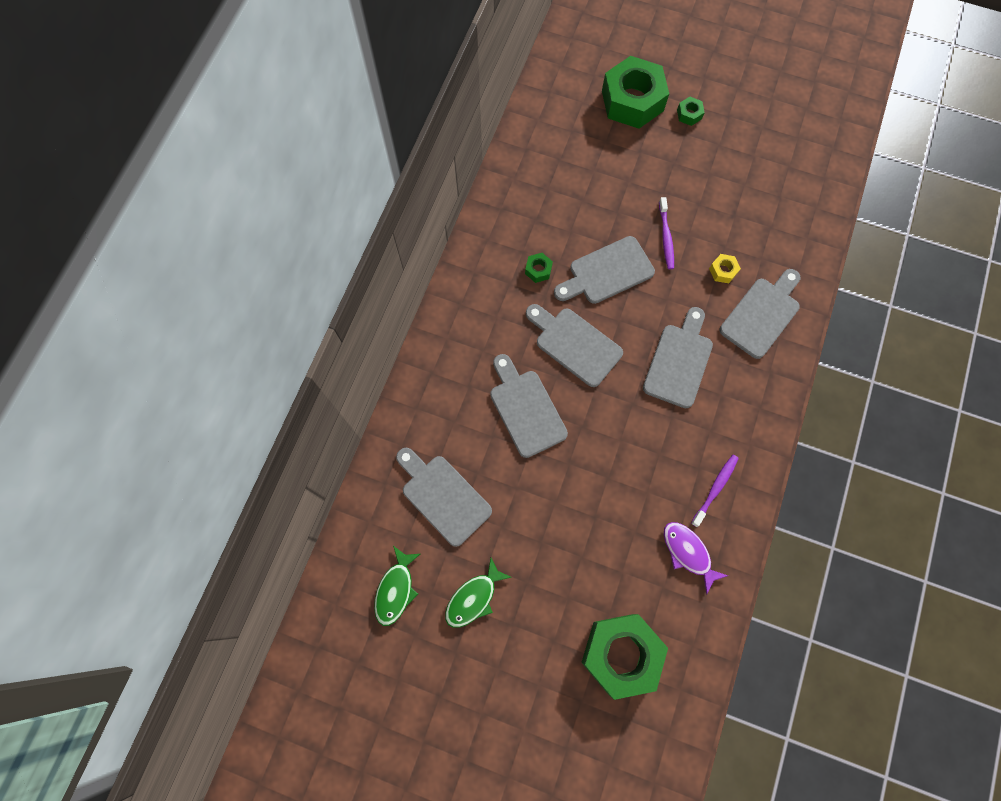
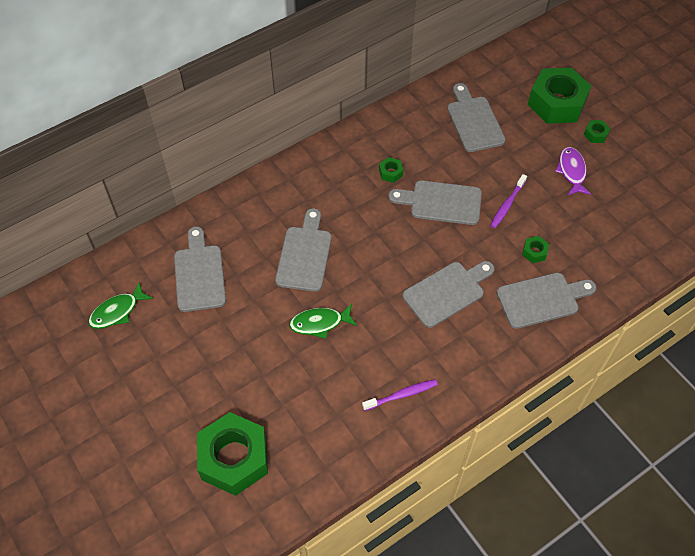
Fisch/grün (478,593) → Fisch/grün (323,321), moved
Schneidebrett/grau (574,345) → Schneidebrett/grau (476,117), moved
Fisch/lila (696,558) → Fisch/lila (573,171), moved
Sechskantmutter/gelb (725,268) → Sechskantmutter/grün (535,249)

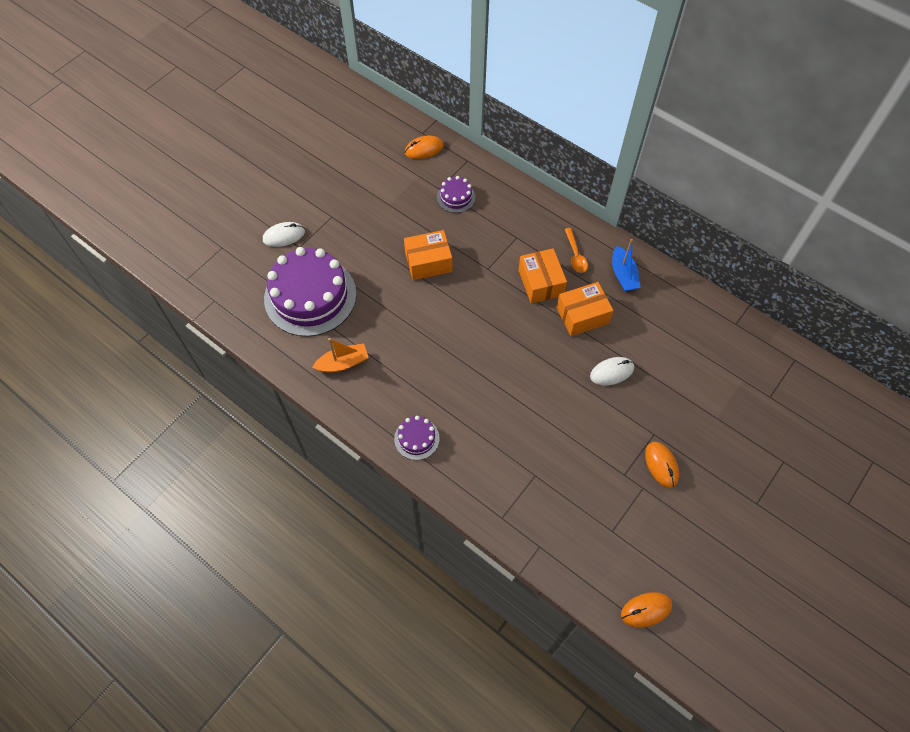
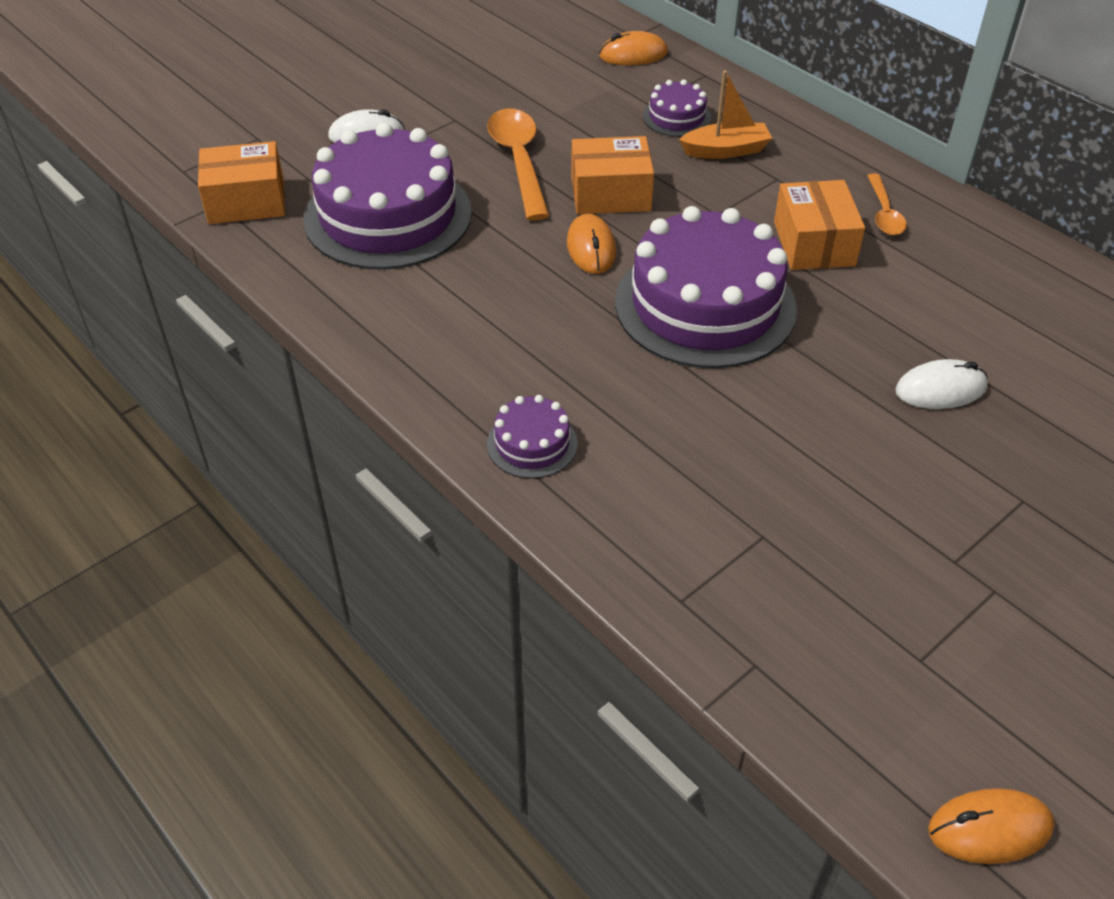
Boot/blau (626,265) → -
- → Löffel/orange (518,164)
- → Kuchen/lila (706,287)
Boot/orange (340,355) → Boot/orange (725,114), moved
Schachtel/orange (585,309) → Schachtel/orange (241,182), moved
Computermaus/orange (662,465) → Computermaus/orange (591,244), moved

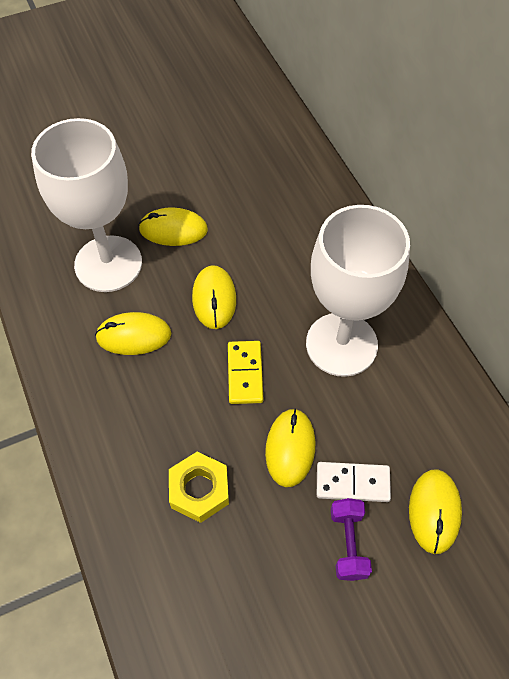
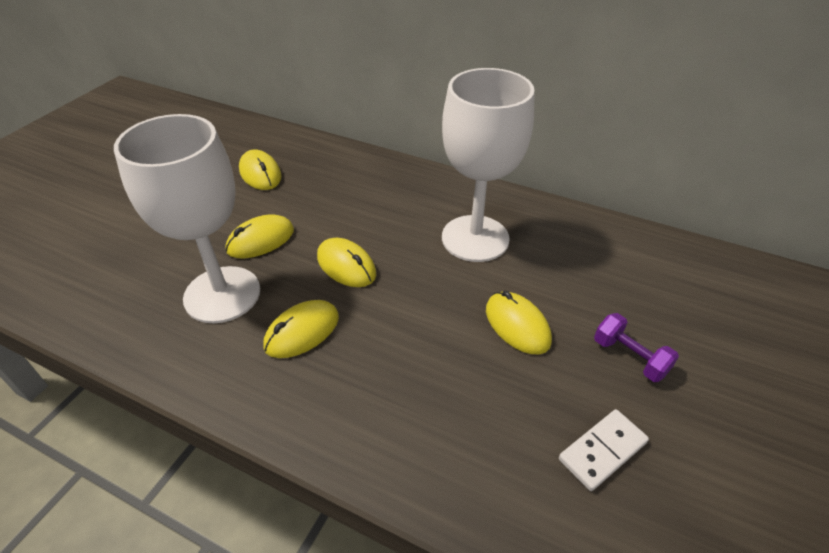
Sechskantmutter/gelb (199,487) → -
Dominostein/gelb (245,372) → -
Dominostein/weiß (354,482) → Dominostein/weiß (604,450), moved
Computermaus/gelb (435,511) → Computermaus/gelb (260,170), moved

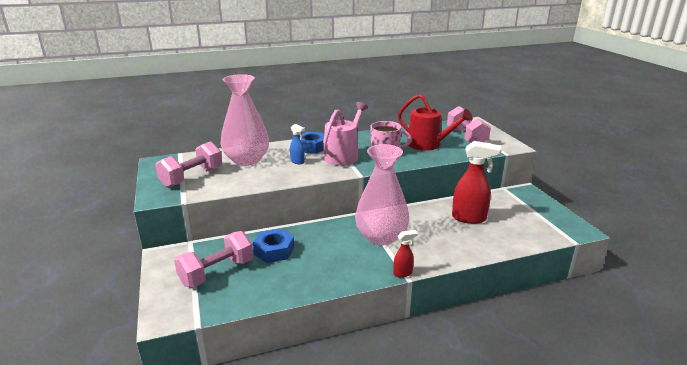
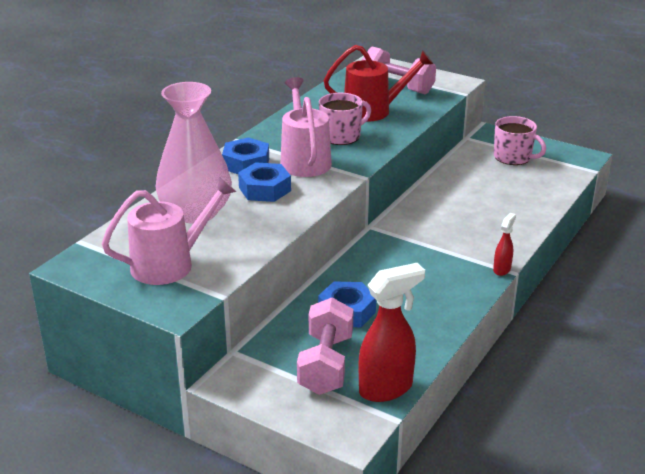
Vase/rosa (382,194) → -
- → Tasse/rosa (520,140)
Sprühflasche/rot (477,182) → Sprühflasche/rot (392,332), moved
Hantel/rosa (188,164) → Gießkanne/rosa (169,231)
Sprühflasche/blau (297,144) → Sechskantmutter/blau (264,182)

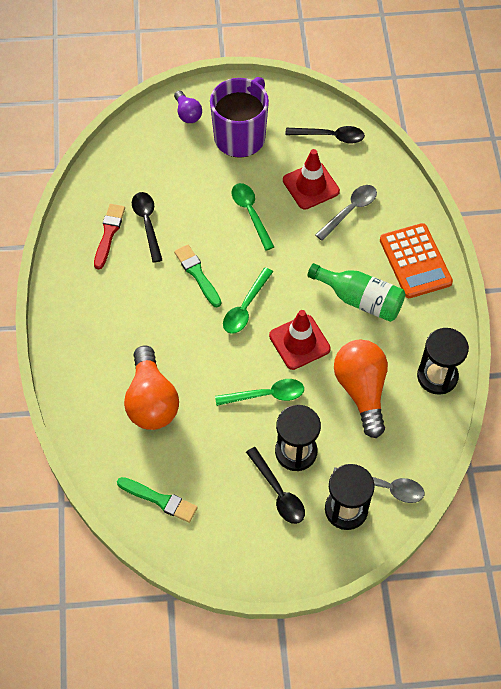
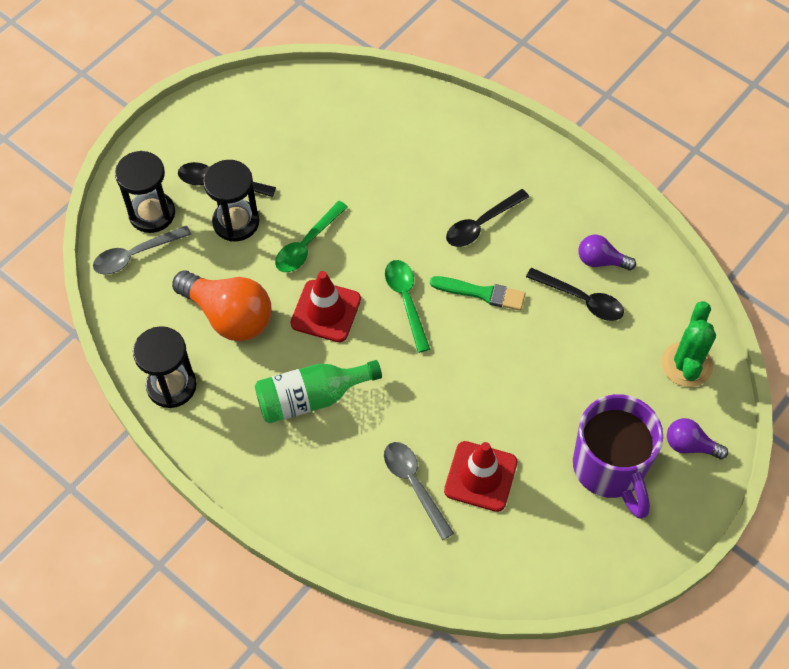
Pinsel/grün (157,500) → -
Glühbirne/orange (151,388) → -
Löffel/grün (252,217) → -
Taschenrechner/orange (416,260) → -
- → Kaktus/grün (688,344)
Löffel/schwarz (325,134) → Löffel/schwarz (487,218), moved
Pinsel/rot (109,236) → Glühbirne/lila (607,252)
Löffel/grau (346,213) → Löffel/grau (419,491), 150 degrees clockwise

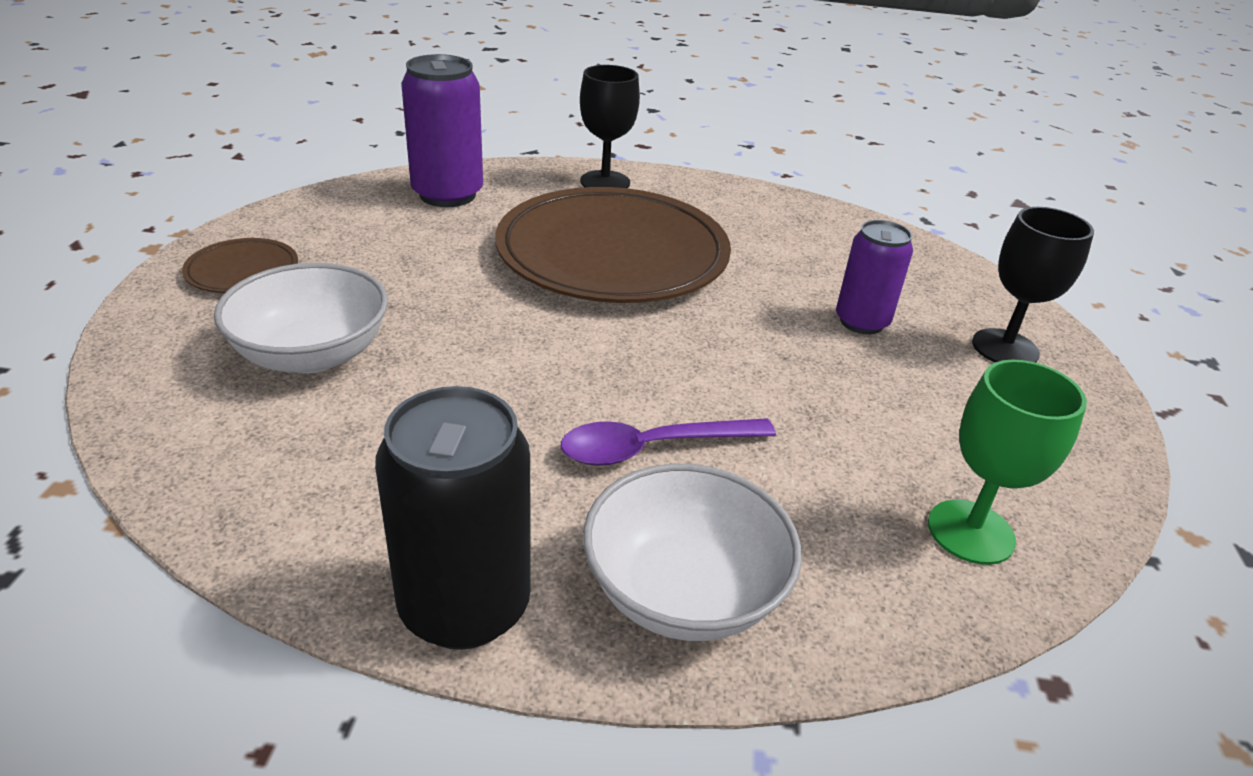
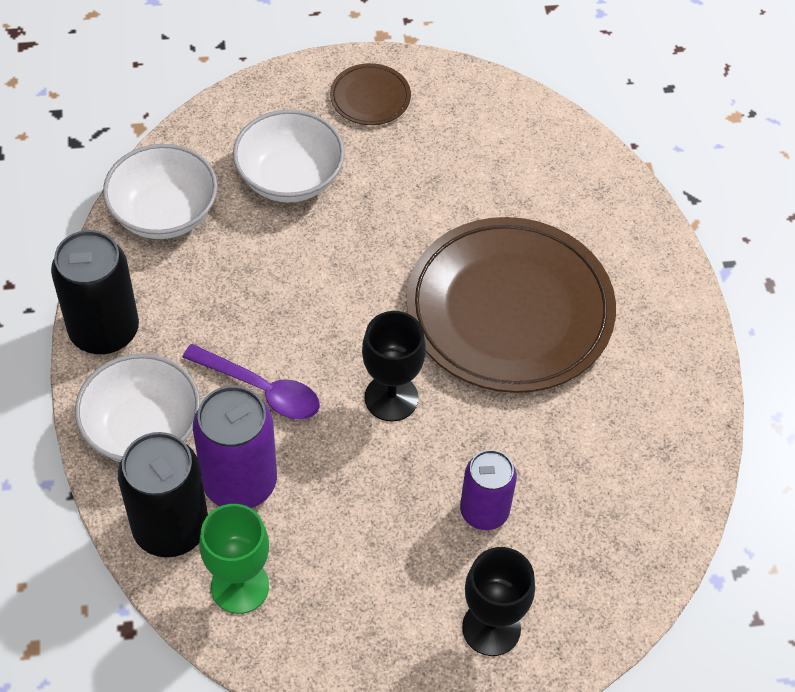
- → Schüssel/weiß (160,191)
- → Dose/schwarz (163,494)
Dose/lila (442,130) → Dose/lila (235,447), moved
Kelch/schwarz (610,126) → Kelch/schwarz (394,366), moved
Löffel/lila (668,442) → Löffel/lila (251,382), 150 degrees clockwise

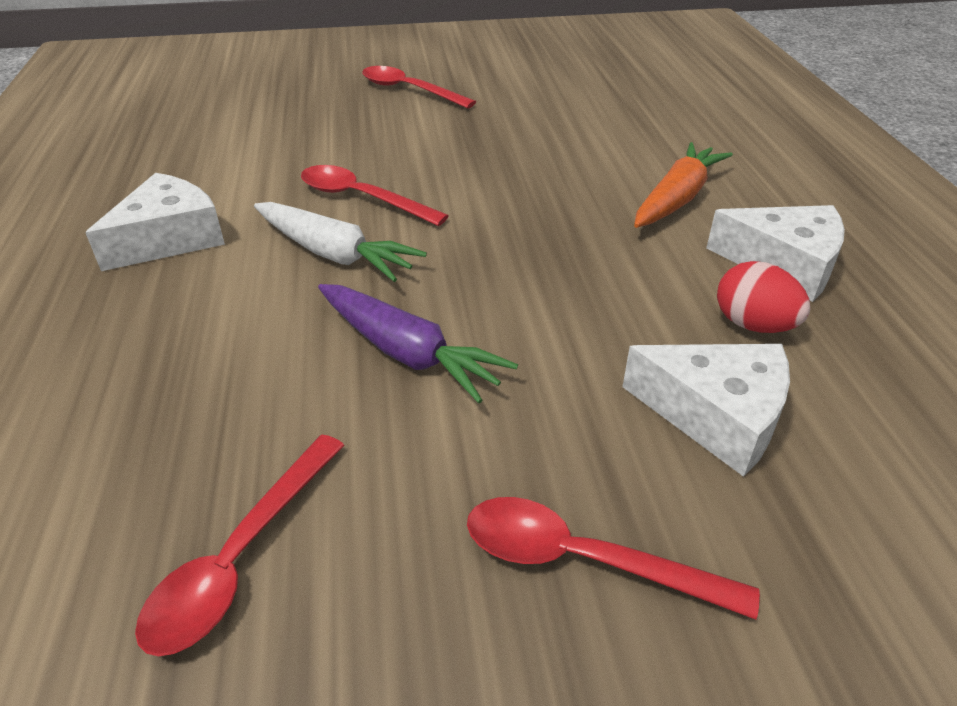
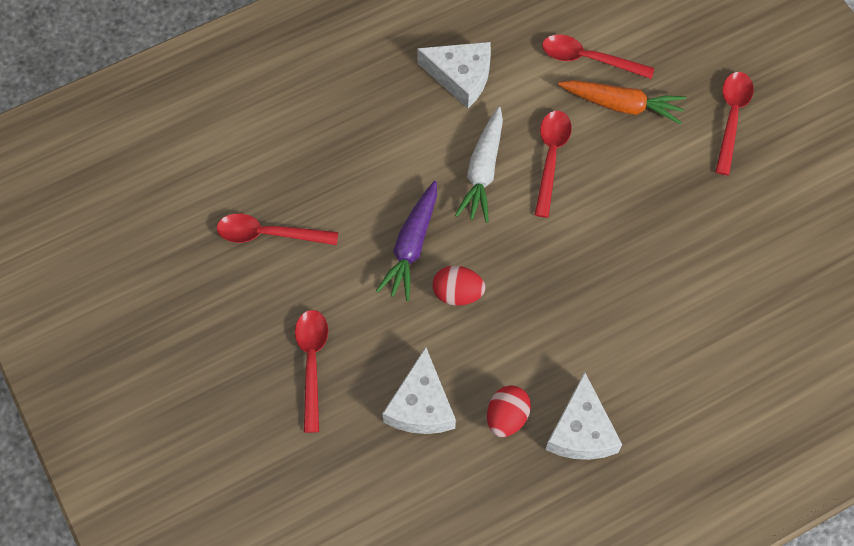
- → Ei/rot (459,286)
- → Löffel/rot (598,57)
Karotte/orange (683,185) → Karotte/orange (622,102), moved

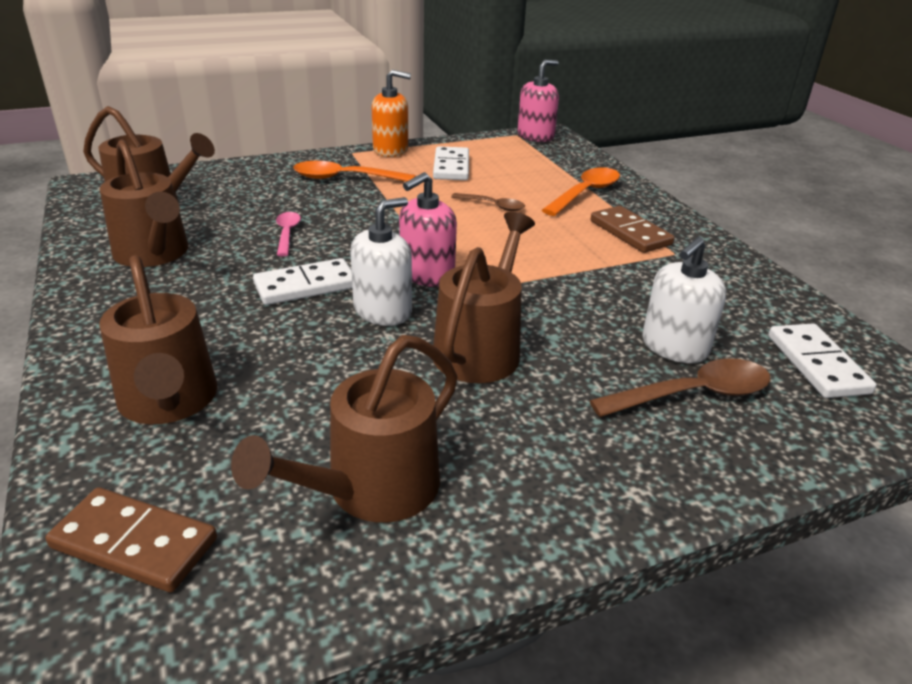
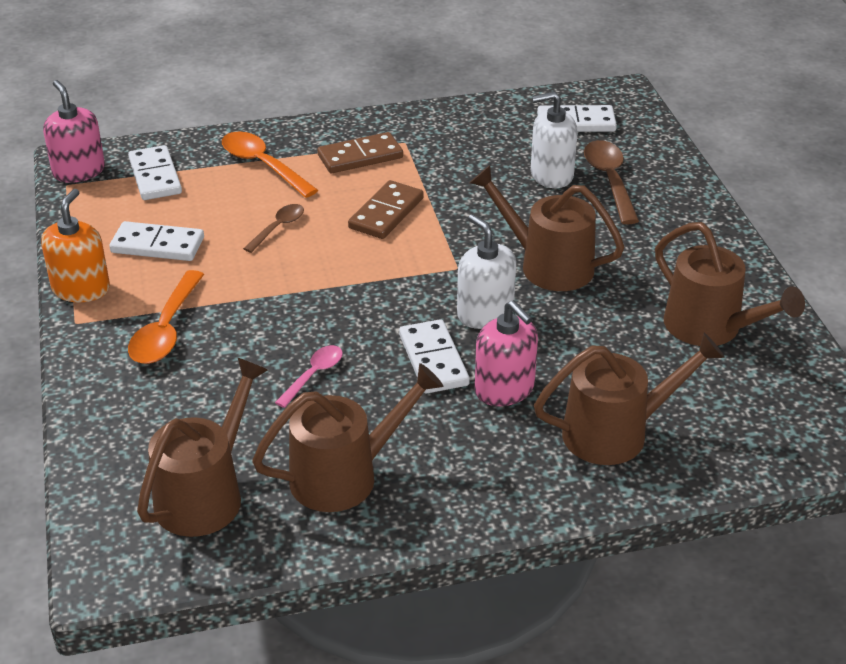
- → Dominostein/weiß (155,172)
Dominostein/braun (131,539) → Dominostein/braun (386,209), moved
Seifenspender/rosa (428,229) → Seifenspender/rosa (506,353), moved
Löffel/rosa (288,234) → Löffel/rosa (309,376), 120 degrees clockwise
Seifenspender/weiß (684,300) → Seifenspender/weiß (554,139), 120 degrees clockwise

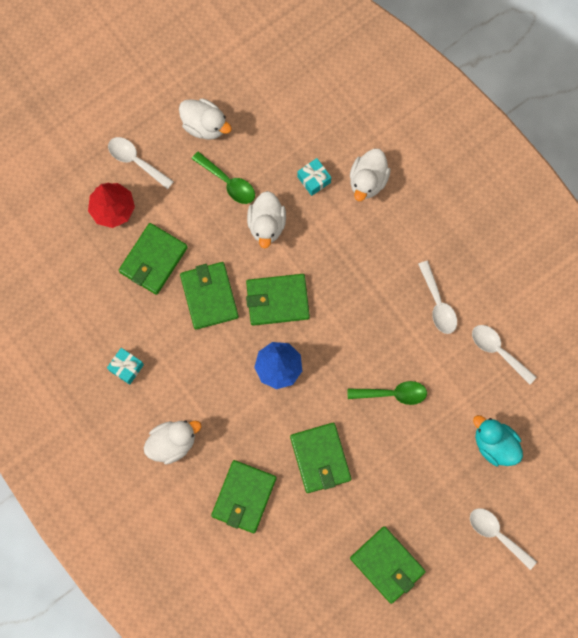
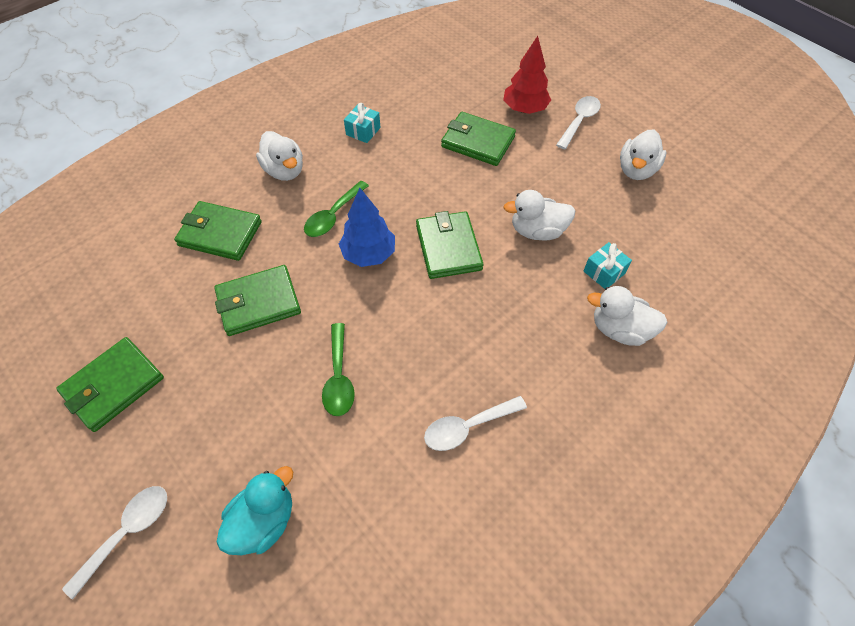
Geldbörse/grün (209,296) → -
Löffel/weiß (504,355) → -
Löffel/grün (223,177) → Löffel/grün (336,209), moved

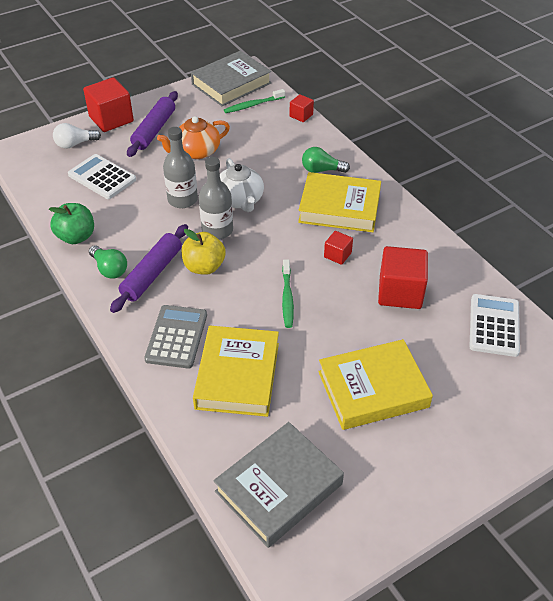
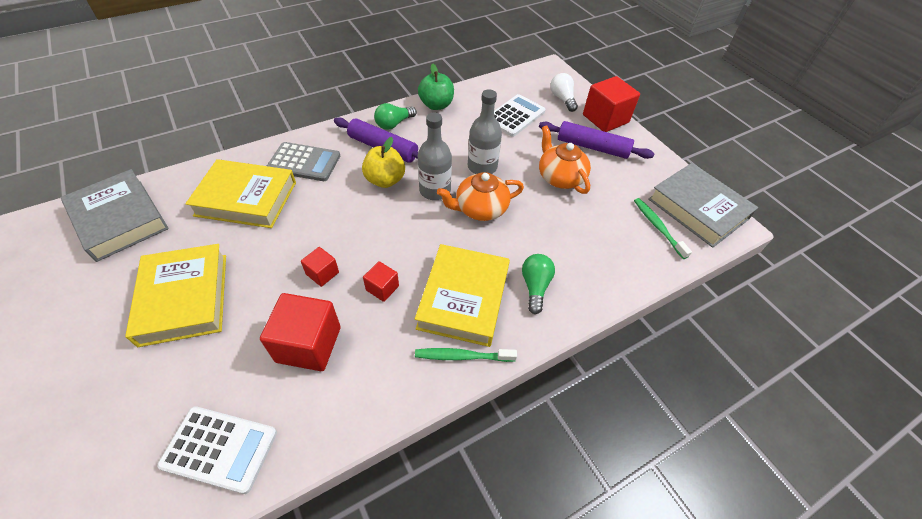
Zahnbürste/grün (288,294) → Zahnbürste/grün (466,355), moved
Kubus/rot (302,108) → Kubus/rot (320,267), moved
Teekanne/weiß (242,185) → Teekanne/orange (480,196)

